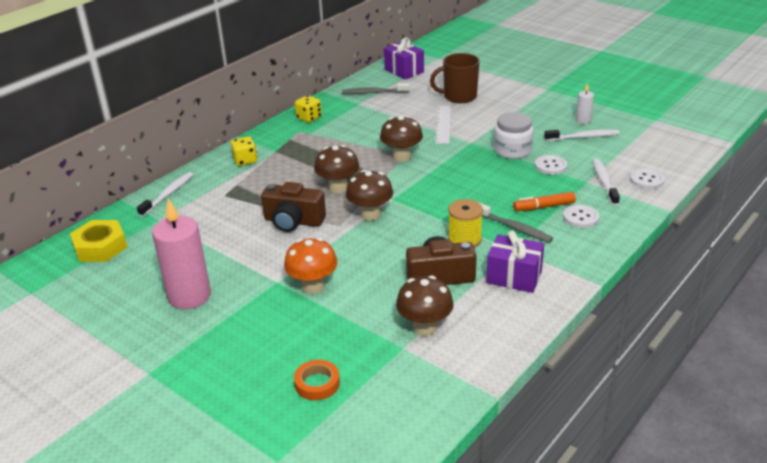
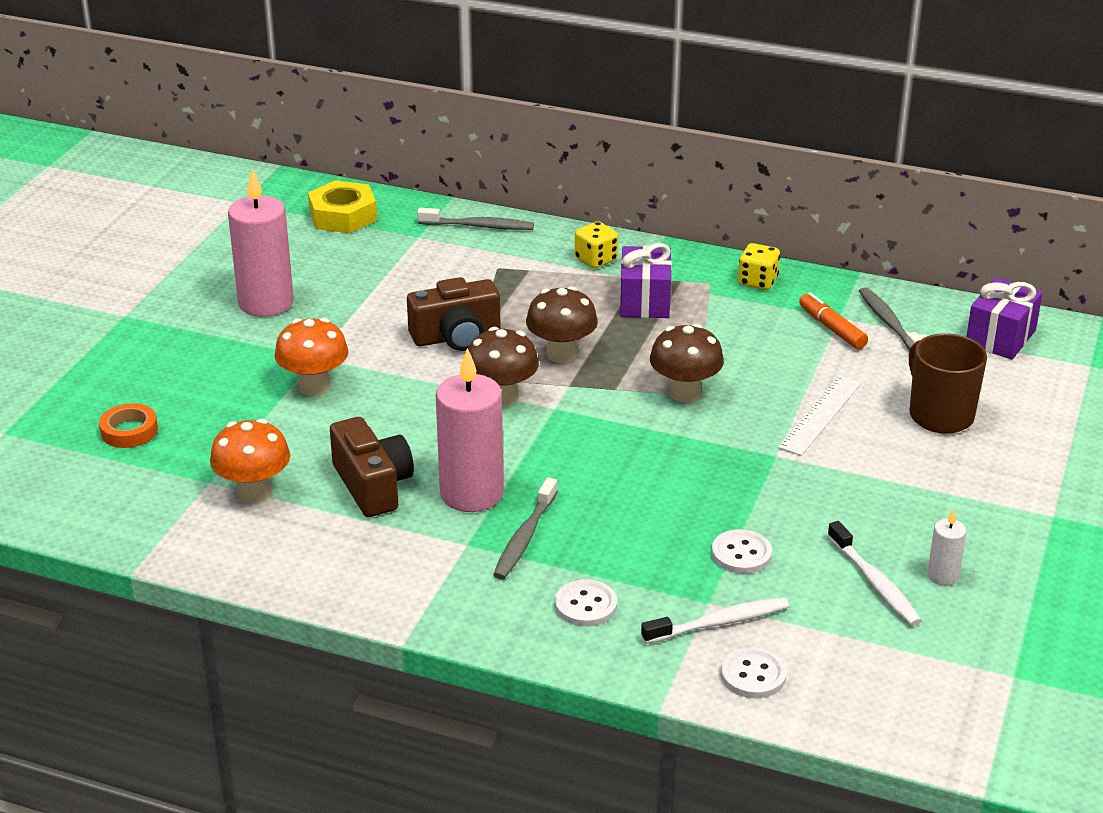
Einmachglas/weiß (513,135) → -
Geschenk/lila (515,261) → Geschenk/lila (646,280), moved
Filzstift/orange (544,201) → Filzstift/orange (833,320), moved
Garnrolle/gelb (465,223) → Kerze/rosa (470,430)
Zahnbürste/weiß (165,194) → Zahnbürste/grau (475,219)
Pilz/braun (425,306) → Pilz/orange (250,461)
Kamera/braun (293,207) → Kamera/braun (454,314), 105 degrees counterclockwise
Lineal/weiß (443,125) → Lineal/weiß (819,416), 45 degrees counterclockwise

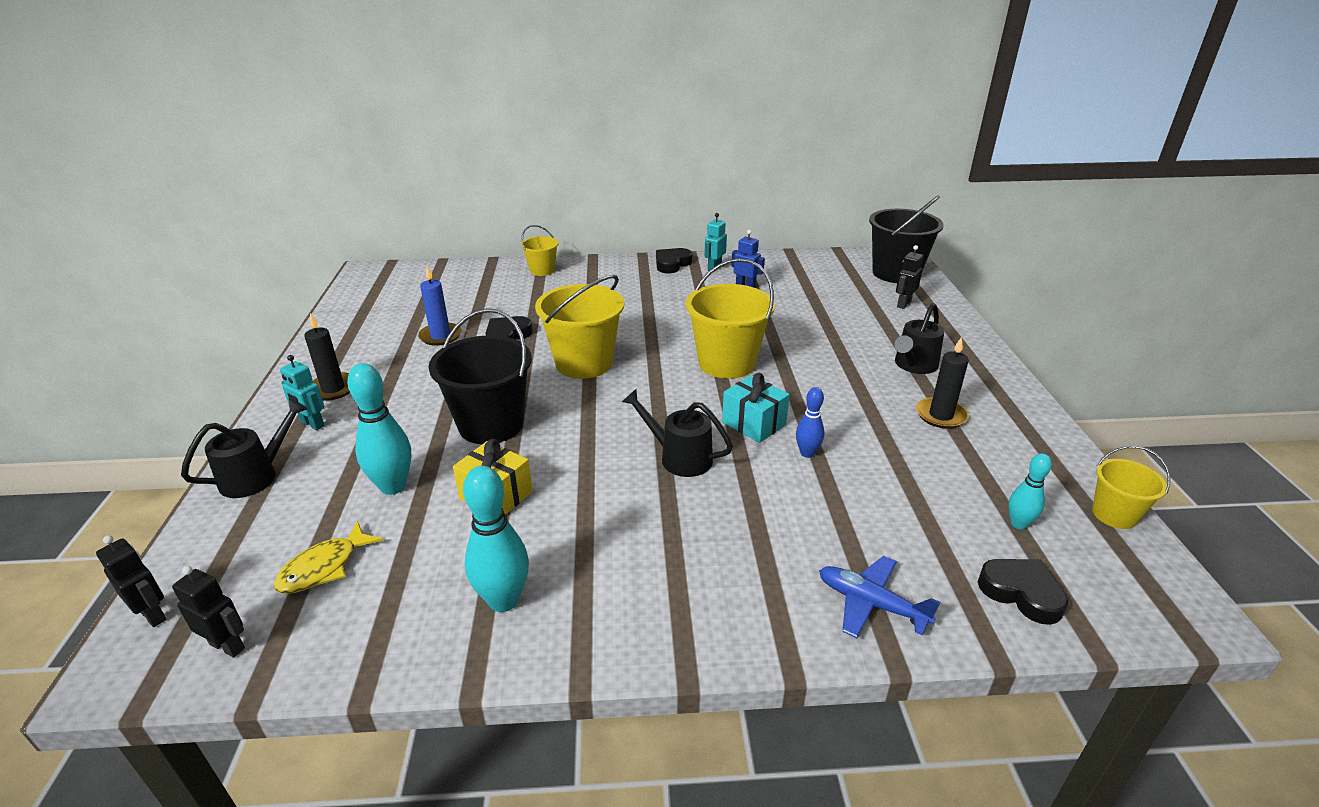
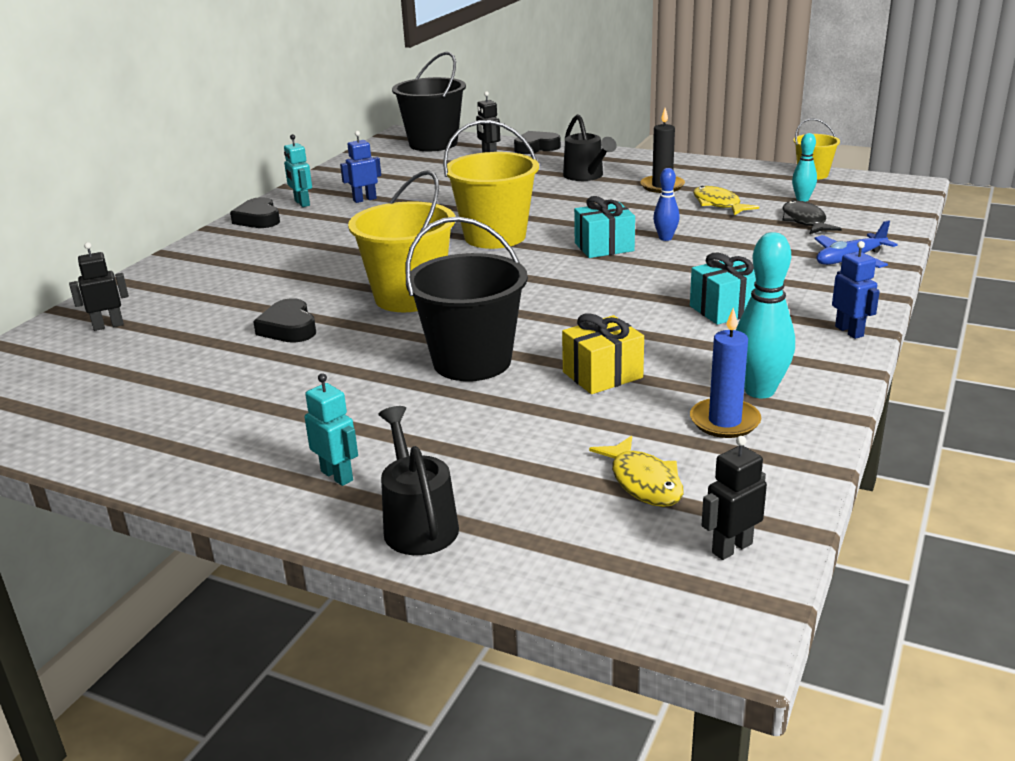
Kerze/schwarz (327,357) → -
Bowlingkegel/türkis (379,429) → -
Eimer/gelb (540,250) → -
Gießkanne/schwarz (677,433) → -
- → Geschenk/türkis (723,289)
- → Fisch/gelb (726,201)
- → Fisch/schwarz (812,217)
- → Roboter/blau (856,290)
Roboter/schwarz (131,581) → Roboter/schwarz (99,286), moved
Kerze/blau (440,306) → Kerze/blau (725,373), moved
Herz/schwarz (1023,592) → Herz/schwarz (537,142), moved
Roboter/türkis (302,392) → Roboter/türkis (331,429), 105 degrees counterclockwise

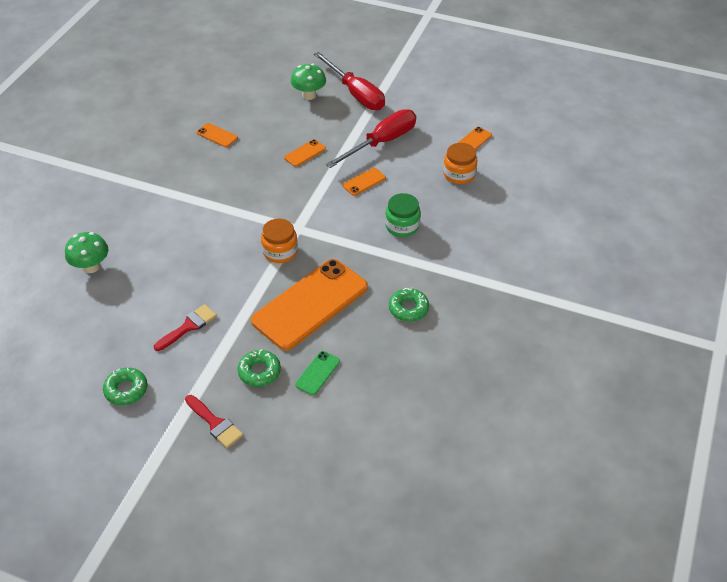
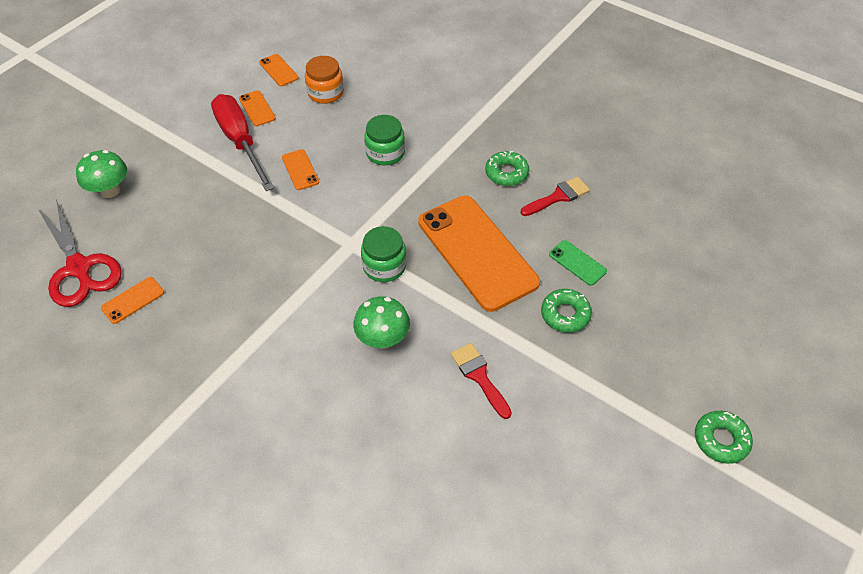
Schraubenzieher/rot (349,81) → -
- → Schere/rot (80,253)
Pilz/grün (87,252) → Pilz/grün (381,322), moved
Donut/grün (125,386) → Donut/grün (724,437), moved
Pinsel/rot (214,421) → Pinsel/rot (555,196), moved
Handy/orange (305,153) → Handy/orange (257,108), moved
Einmachglas/orange (279,240) → Einmachglas/grün (384,254)

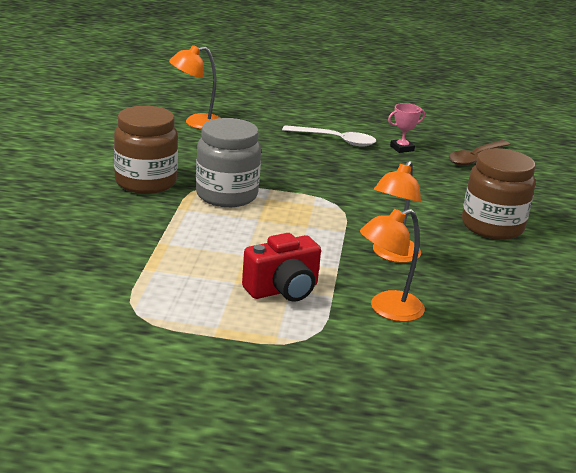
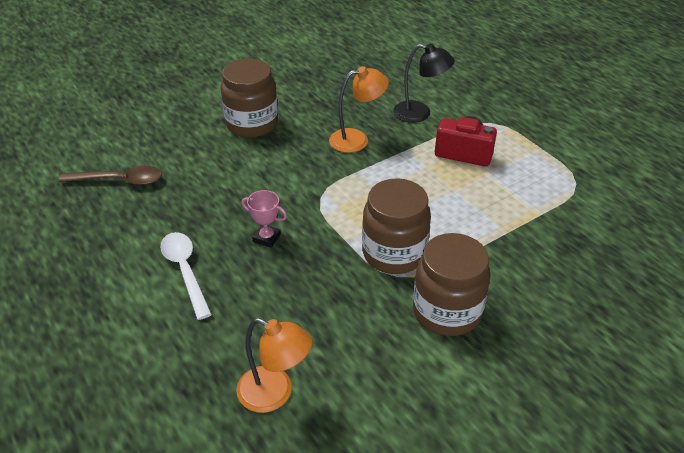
Pokal/rosa (406,128) → Pokal/rosa (264,219), moved
Einmachglas/grau (228,162) → Einmachglas/braun (396,226)
Lampe/orange (392,265) → Lampe/schwarz (424,83)

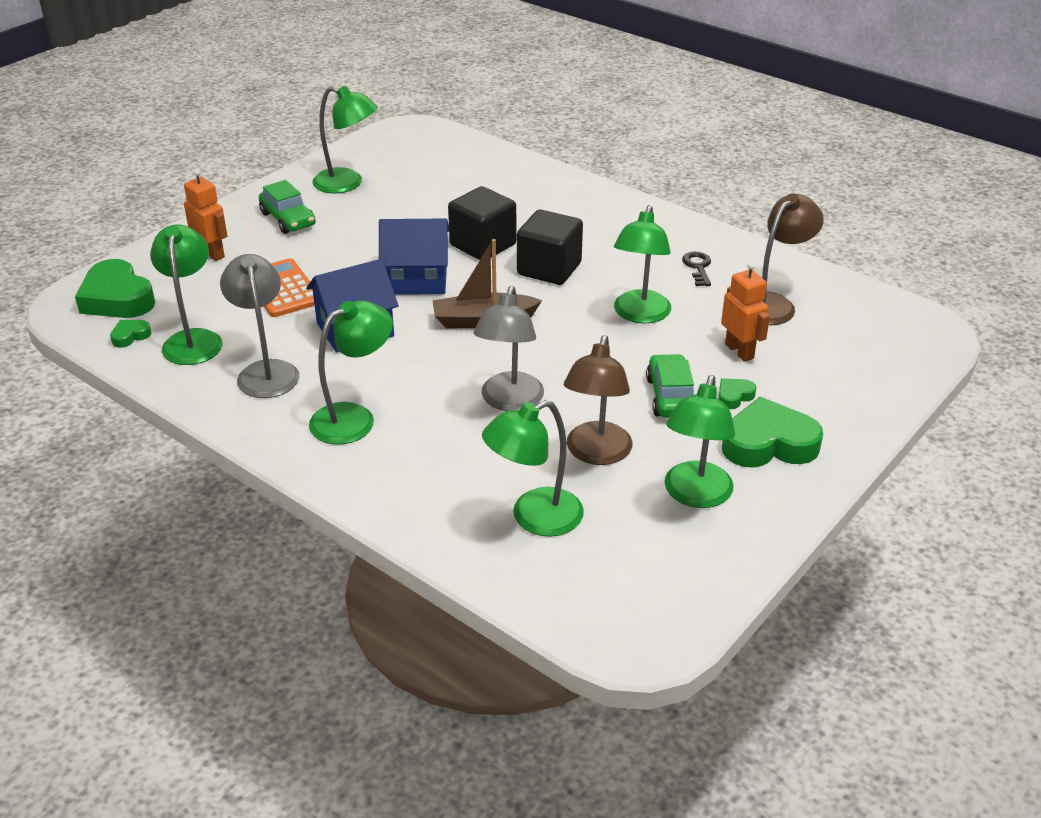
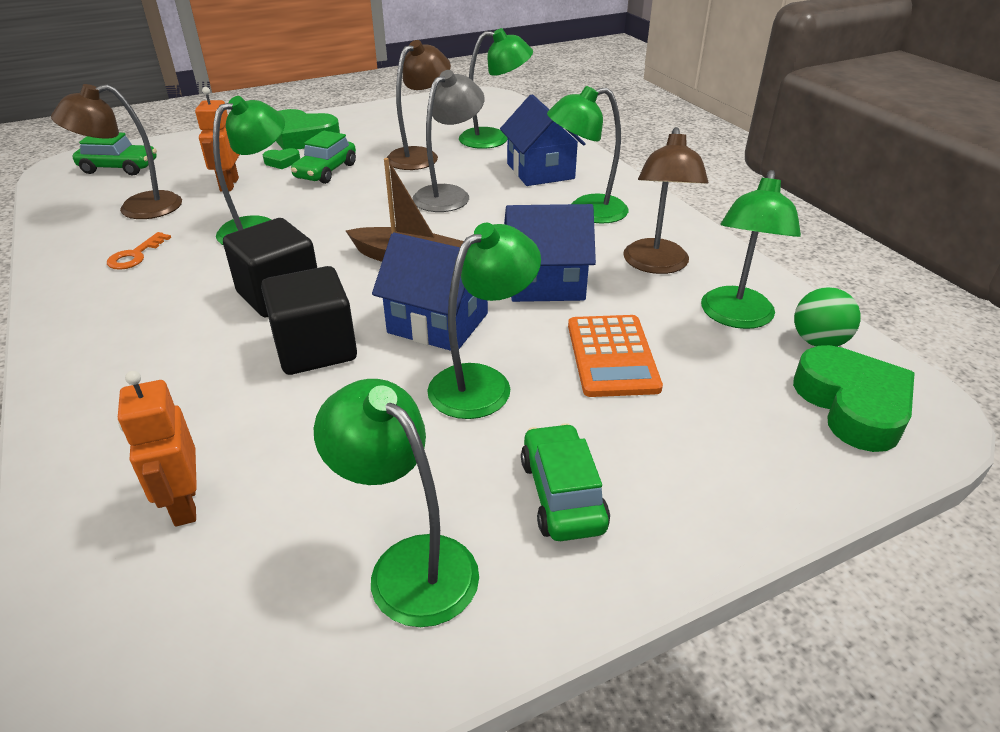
- → Auto/grün (115,154)
- → Haus/blau (543,140)
Roboter/orange (205,215) → Roboter/orange (157,448), moved
Lampe/grün (700,441) → Lampe/grün (484,321), moved
Herz/grün (131,334) → Ball/grün (827,317)
Lampe/grau (259,326) → Lampe/braun (665,200)
Schlüssel/schwarz (696,269) → Schlüssel/orange (139,251)

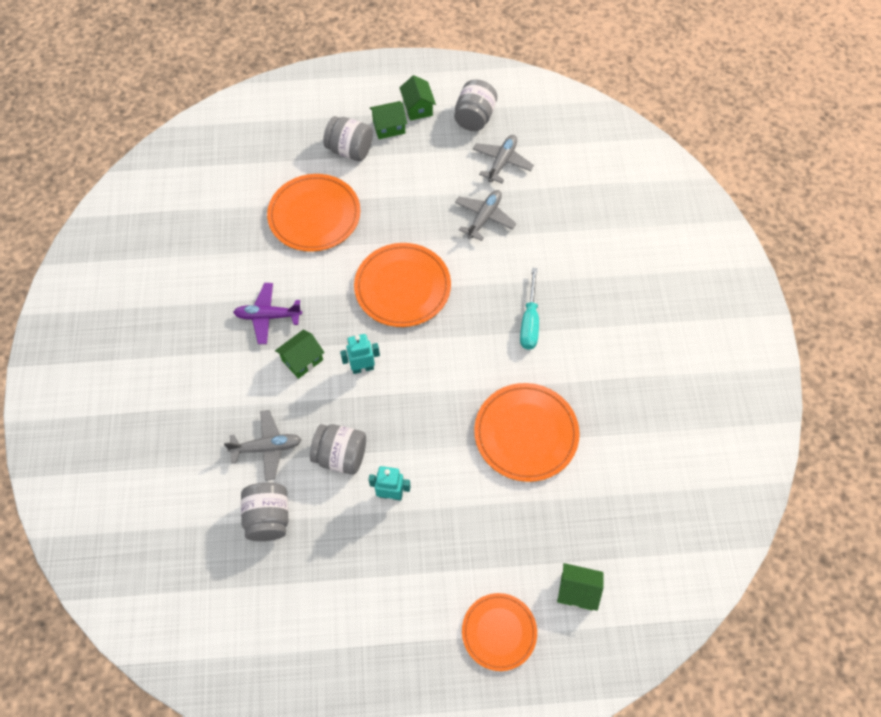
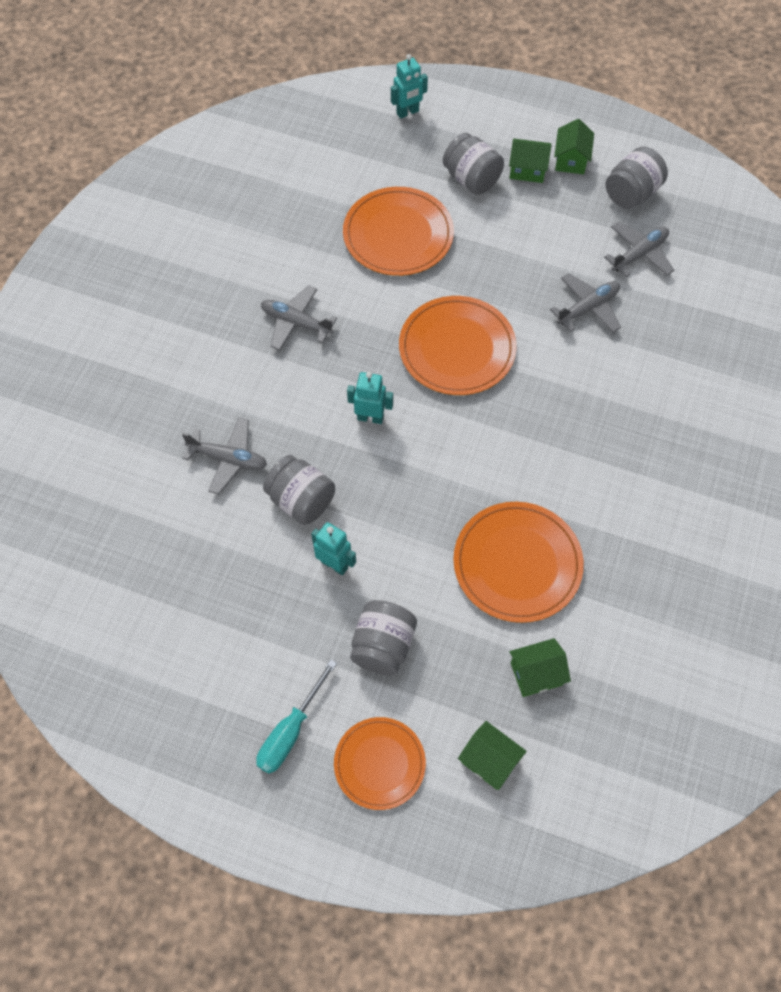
- → Roboter/türkis (409,86)
Einmachglas/grau (265,512) → Einmachglas/grau (383,637), moved
Haus/grün (300,354) → Haus/grün (540,667), moved
Schraubenzieher/türkis (529,309) → Schraubenzieher/türkis (296,716), moved
Flugzeug/lila (267,313) → Flugzeug/grau (299,318)

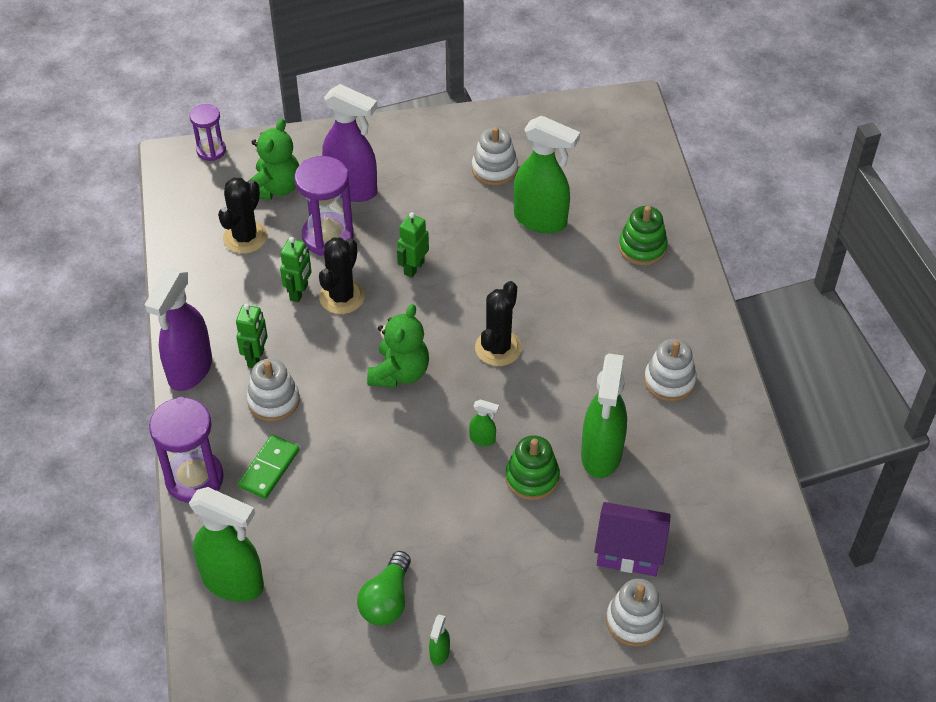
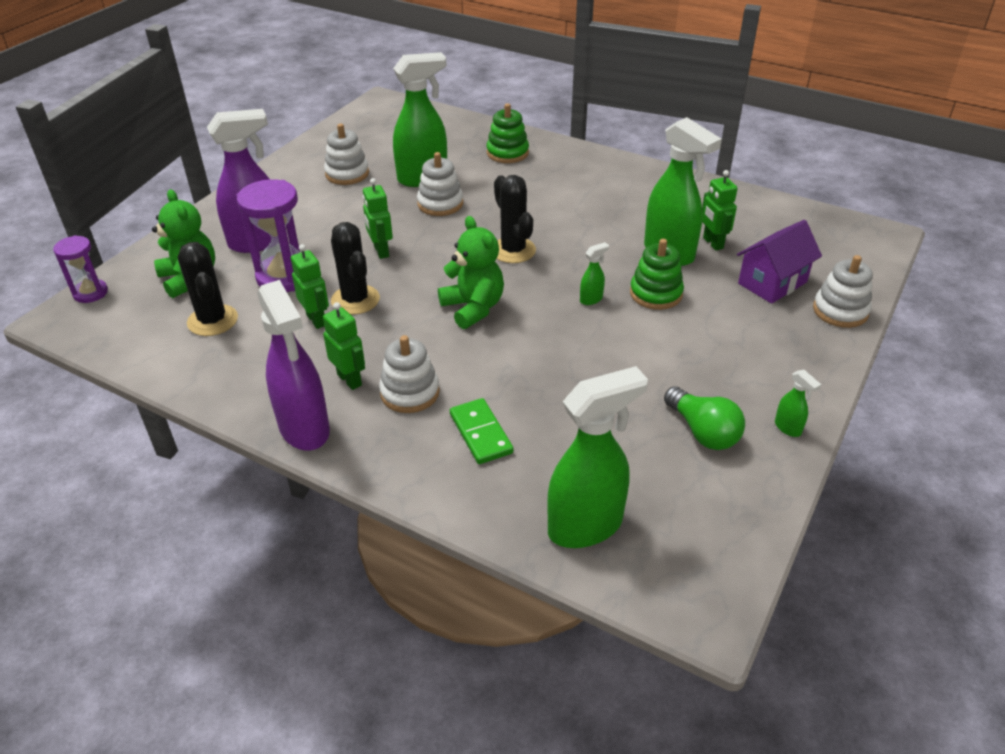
Sanduhr/lila (186,450) → -
- → Roboter/grün (720,210)
Stapelspielzeug/weiß (670,370) → Stapelspielzeug/weiß (440,184), moved

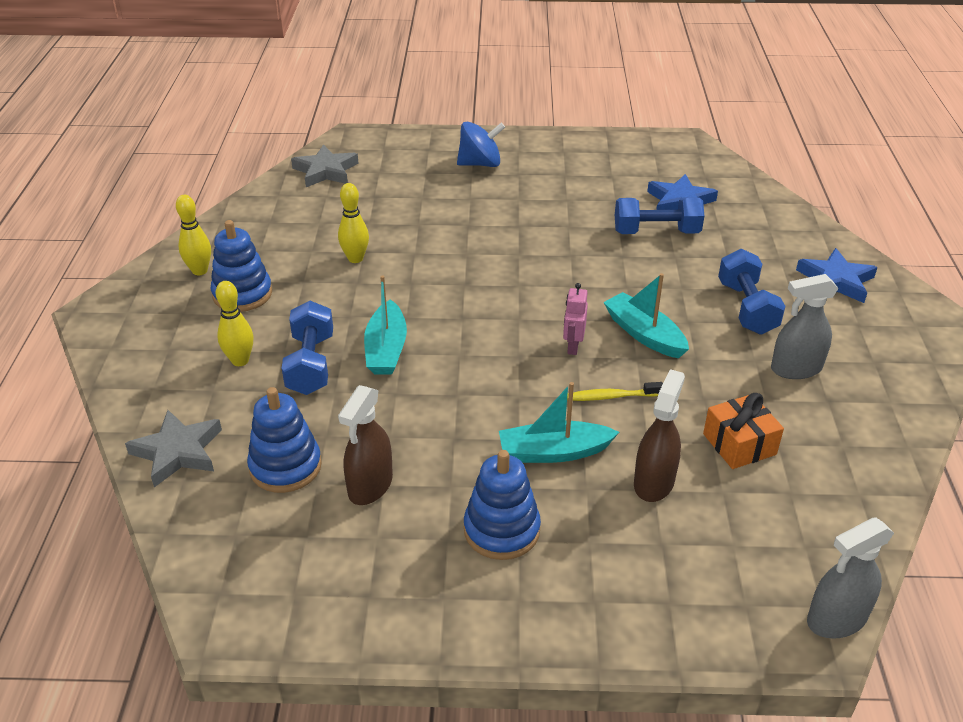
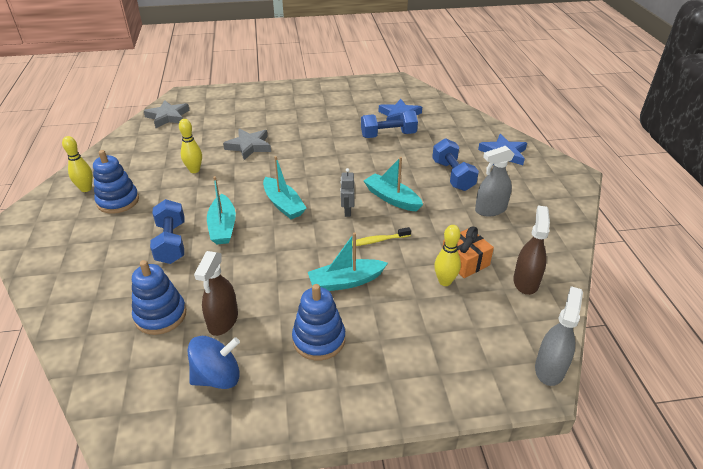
- → Boot/türkis (285,187)
Stern/grau (173,448) → Stern/grau (247,144), moved
Bowlingkegel/gelb (234,323) → Bowlingkegel/gelb (447,255), moved
Kreisel/blau (481,144) → Kreisel/blau (213,362), moved
Sprühflasche/braun (659,435) → Sprühflasche/braun (531,250), moved
Roboter/rosa (575,319) → Roboter/grau (347,192)
Sprühflasche/grau (850,578) → Sprühflasche/grau (559,336), 150 degrees clockwise

